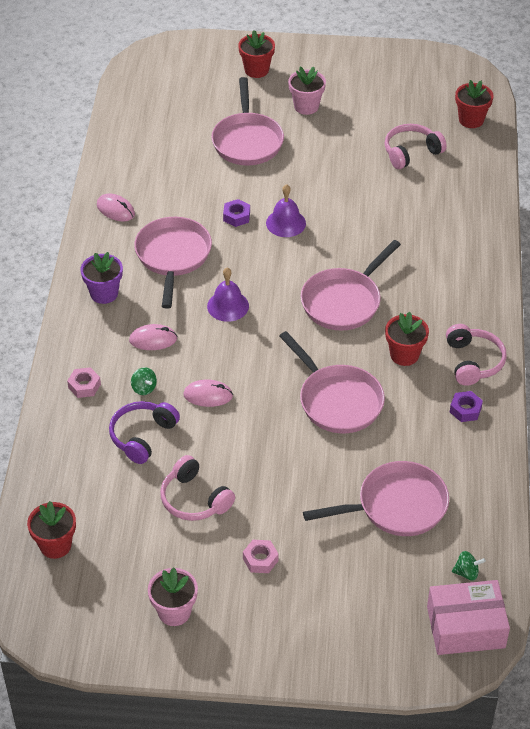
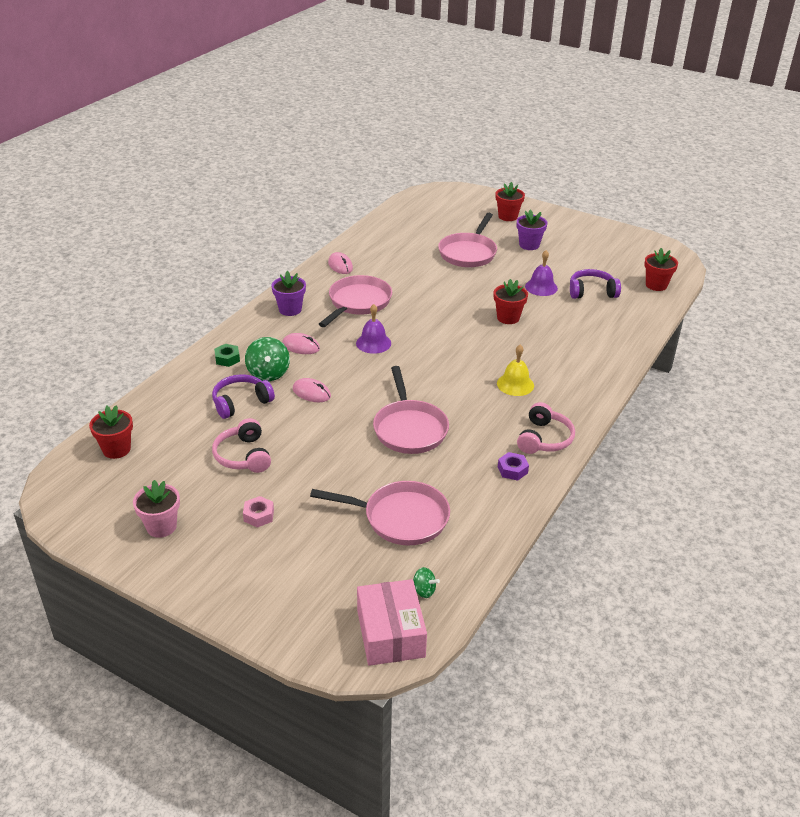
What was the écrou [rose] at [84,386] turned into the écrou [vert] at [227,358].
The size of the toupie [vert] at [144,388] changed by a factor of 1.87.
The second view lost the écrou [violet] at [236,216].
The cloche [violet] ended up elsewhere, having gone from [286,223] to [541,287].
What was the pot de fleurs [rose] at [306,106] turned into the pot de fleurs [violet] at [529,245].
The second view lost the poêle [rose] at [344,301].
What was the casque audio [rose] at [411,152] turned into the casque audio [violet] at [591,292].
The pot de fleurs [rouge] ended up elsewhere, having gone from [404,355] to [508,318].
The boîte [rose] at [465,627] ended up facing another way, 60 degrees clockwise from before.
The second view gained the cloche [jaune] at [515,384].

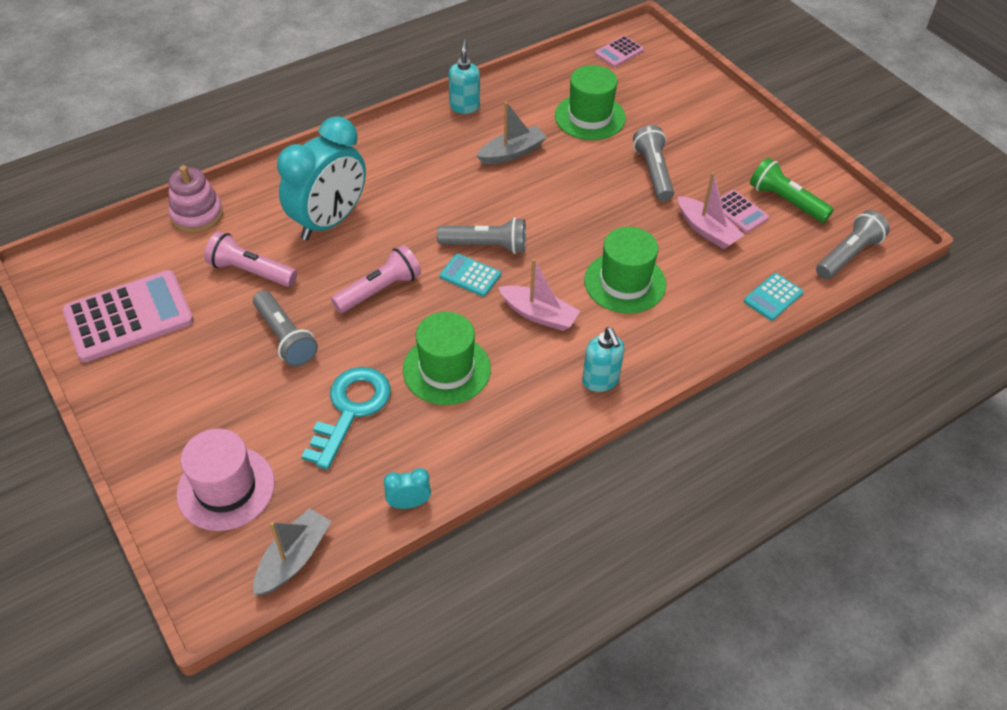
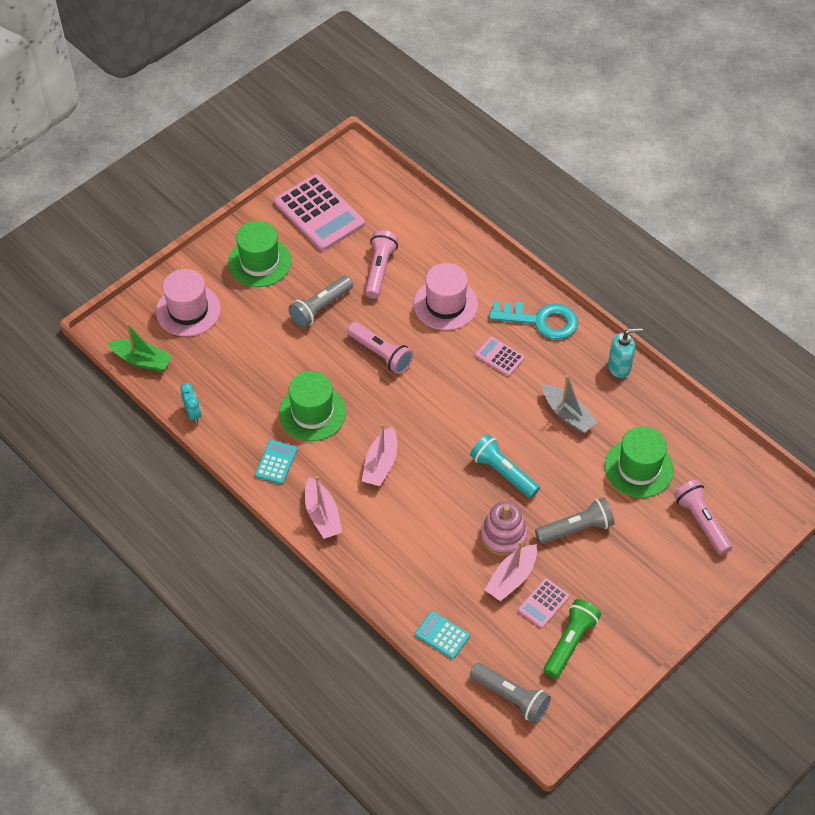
The jouet à empiler [rose] ended up elsewhere, having gone from [197,215] to [503,535].
What was the bateau [gris] at [293,559] turned into the bateau [vert] at [142,360].
Where the réveil [turquoise] stood at [329,221], the chapeau [rose] came to stand at [445,304].
The clé [turquoise] ended up elsewhere, having gone from [350,410] to [541,320].
The second view lost the lampe de poche [gris] at [485,246].
The calculatrice [turquoise] ended up elsewhere, having gone from [470,275] to [276,462].
Where the distributeur de savon [turquoise] stood at [600,381], the bateau [rose] came to stand at [322,515].
The chapeau [vert] ended up elsewhere, having gone from [625,282] to [260,262].
The calculatrice [rose] ended up elsewhere, having gone from [619,52] to [499,357].
The second view gained the lampe de poche [turquoise] at [503,472].
The second view gained the lampe de poche [rose] at [701,522].

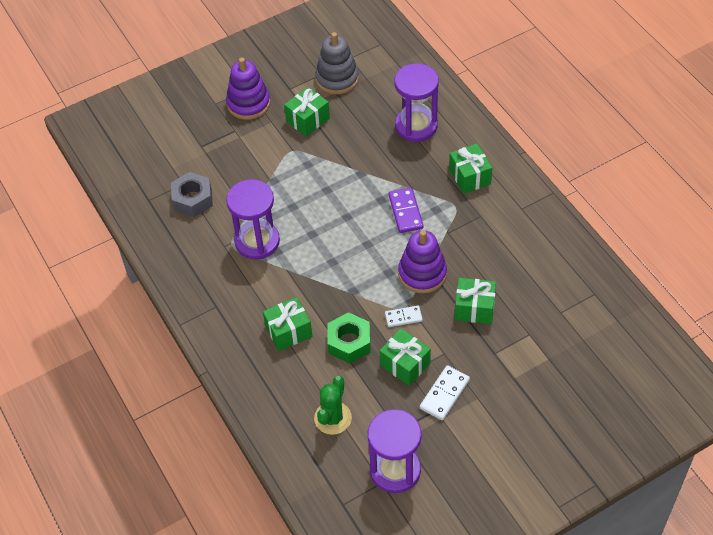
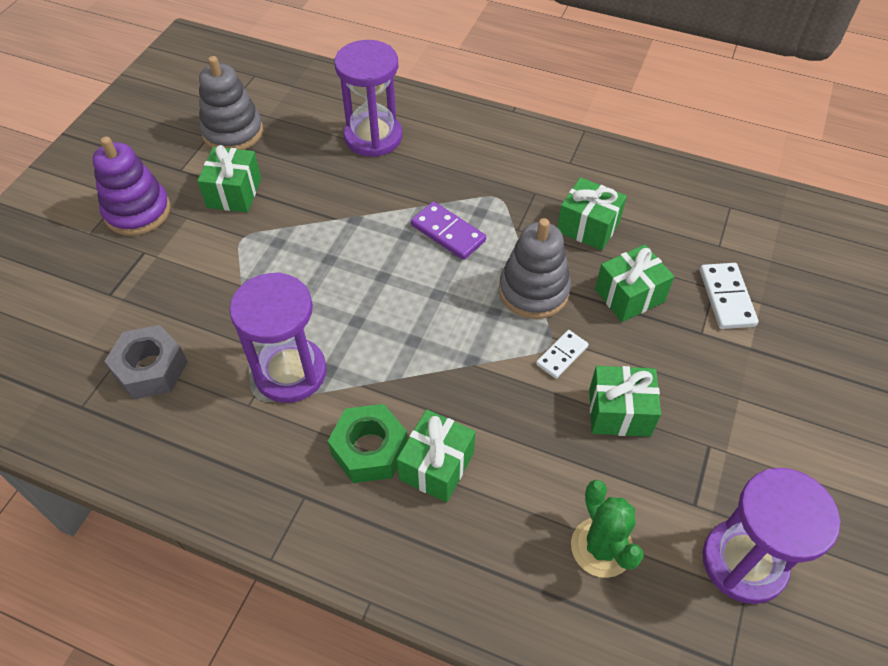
The écrou [vert] ended up elsewhere, having gone from [349,342] to [369,450].
What was the jouet à empiler [violet] at [422,273] turned into the jouet à empiler [gris] at [533,291].
The domino [blanc] ended up elsewhere, having gone from [444,394] to [727,298].
The cadeau [vert] ended up elsewhere, having gone from [469,177] to [588,227].

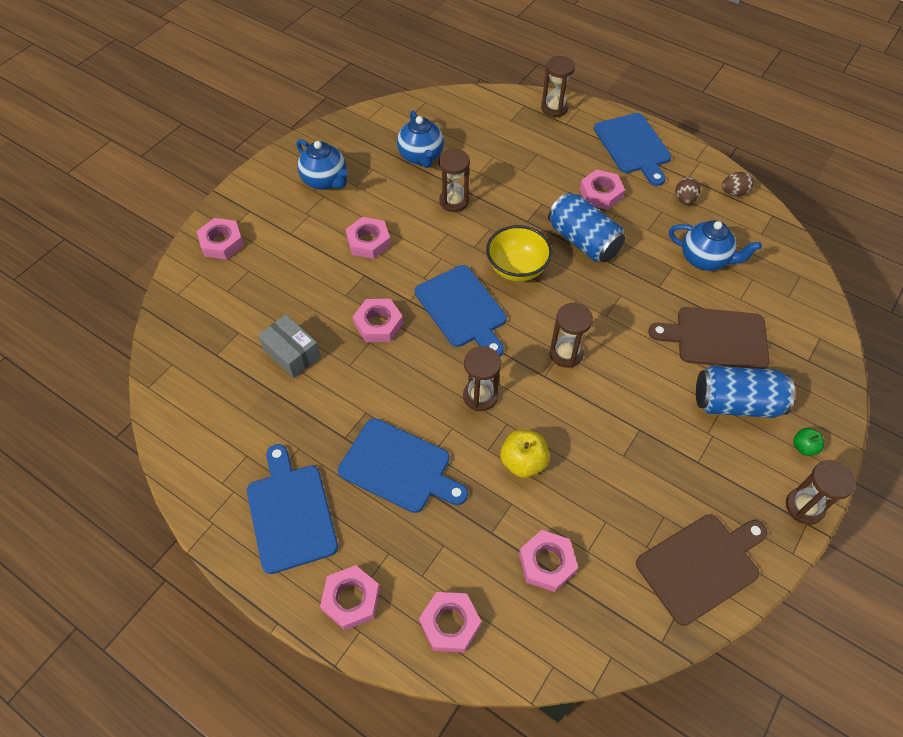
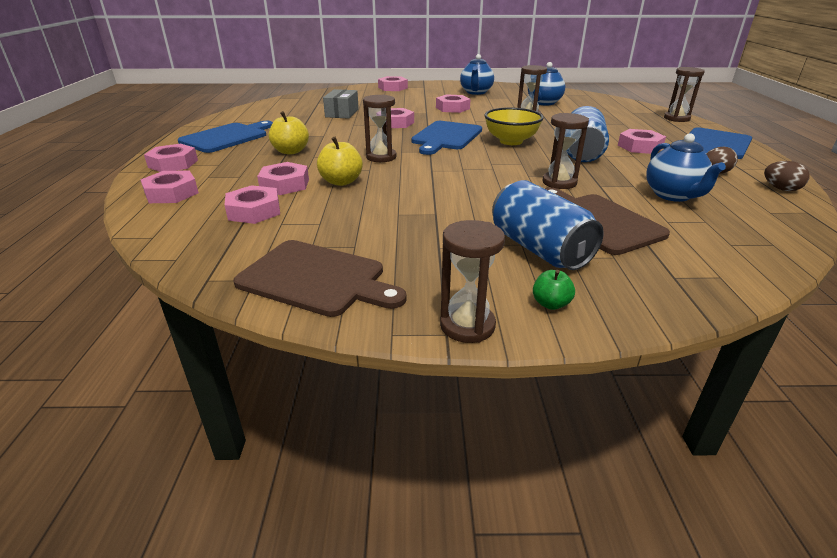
Where the planche à découper [bleu] stood at [399,467], the pomme [jaune] came to stand at [291,151].
The sablier [marron] ended up elsewhere, having gone from [566,353] to [559,182].
The second view gained the écrou [rose] at [284,184].

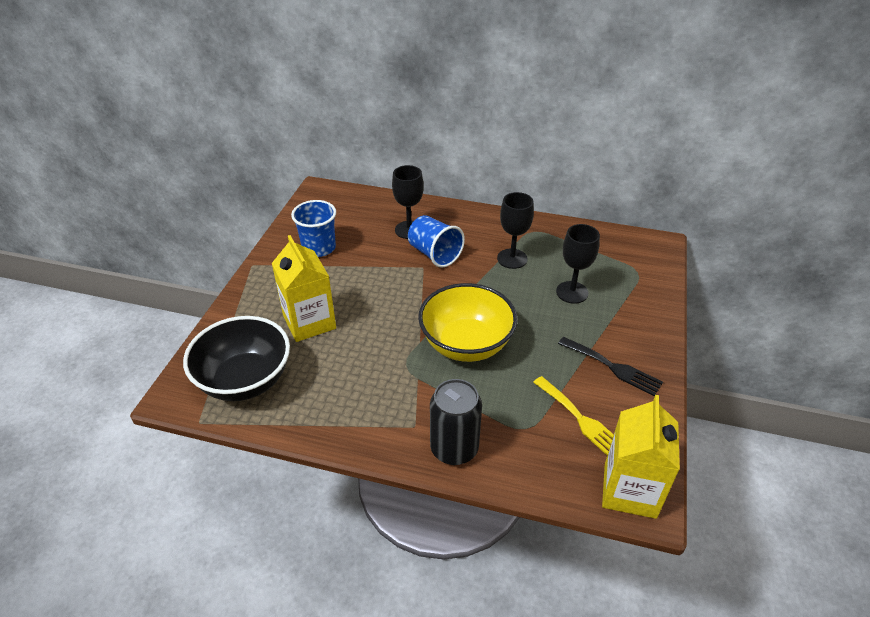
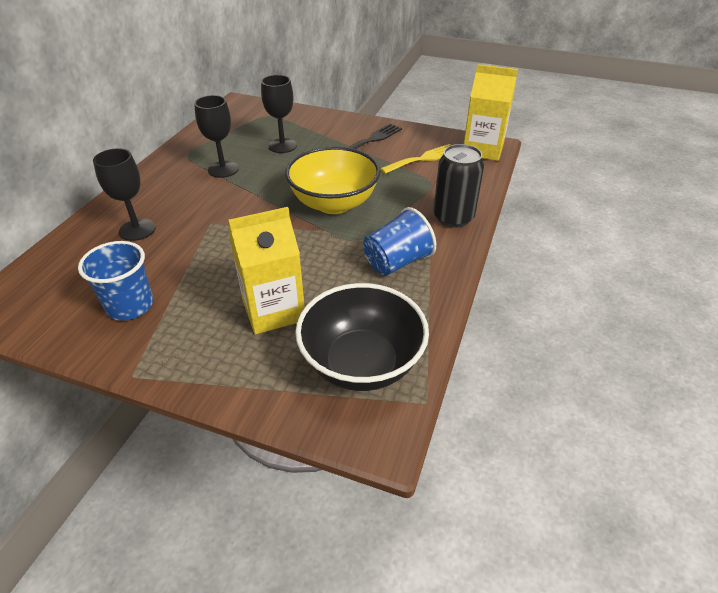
The gobelet [bleu] ended up elsewhere, having gone from [434,254] to [397,262].

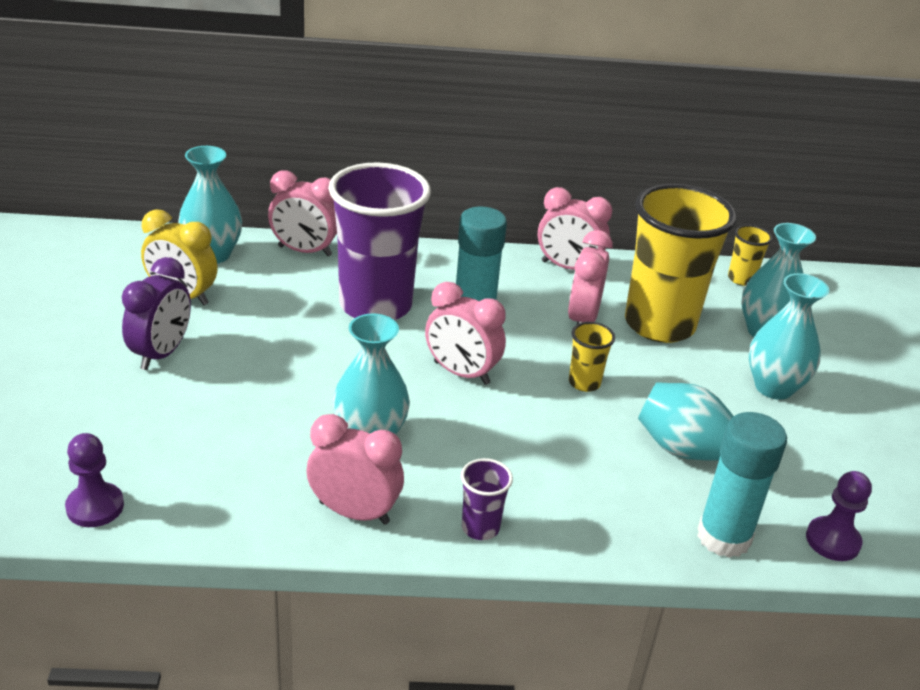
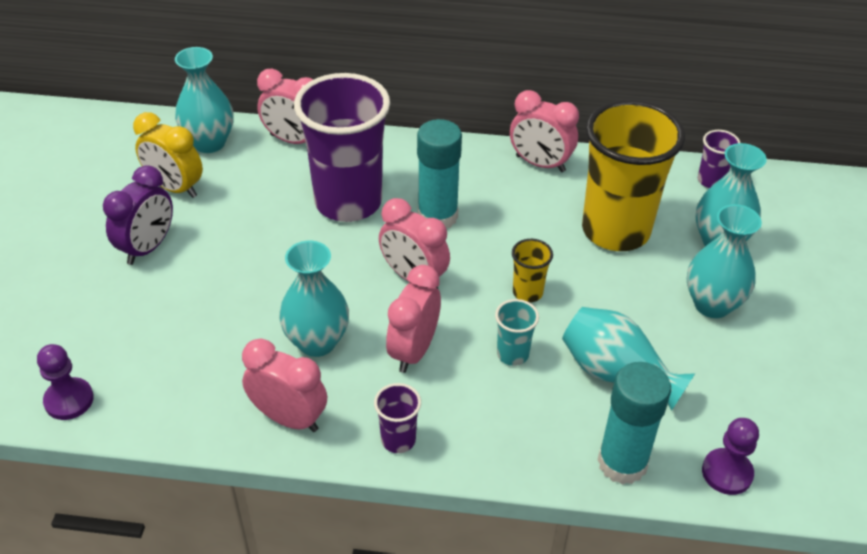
The réveil [rose] ended up elsewhere, having gone from [582,319] to [413,351].
What was the gobelet [jaune] at [741,279] turned into the gobelet [violet] at [710,181].
The second view gained the gobelet [turquoise] at [512,354].

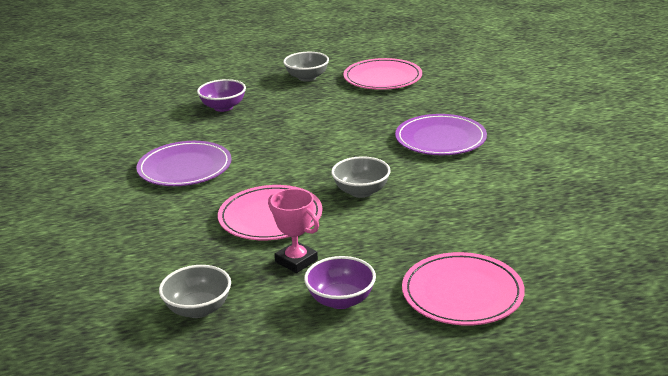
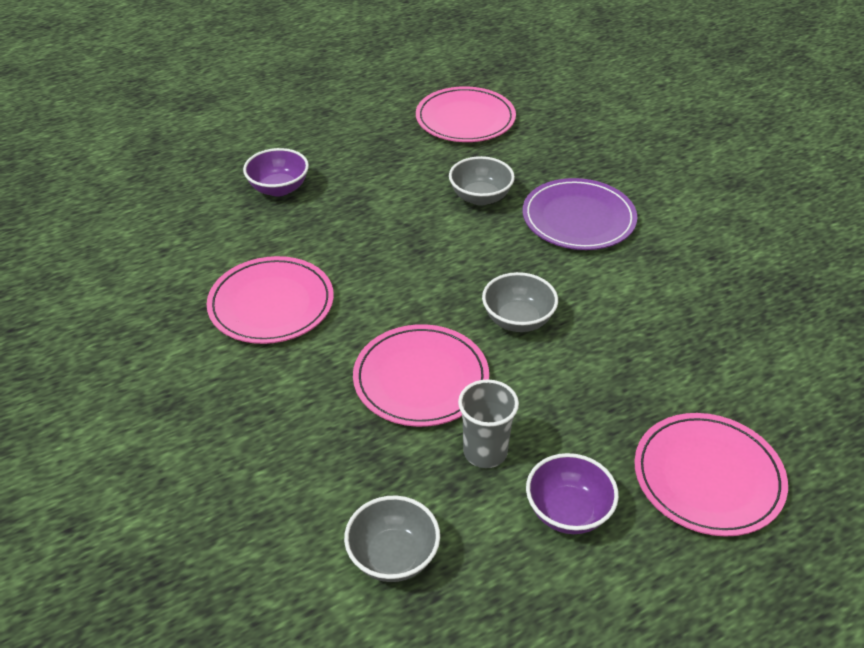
What was the assiette [violet] at [185,168] turned into the assiette [rose] at [271,304].
Where the trophée [rose] stood at [296,261], the gobelet [gris] came to stand at [485,452].
The bol [gris] ended up elsewhere, having gone from [307,78] to [480,197].

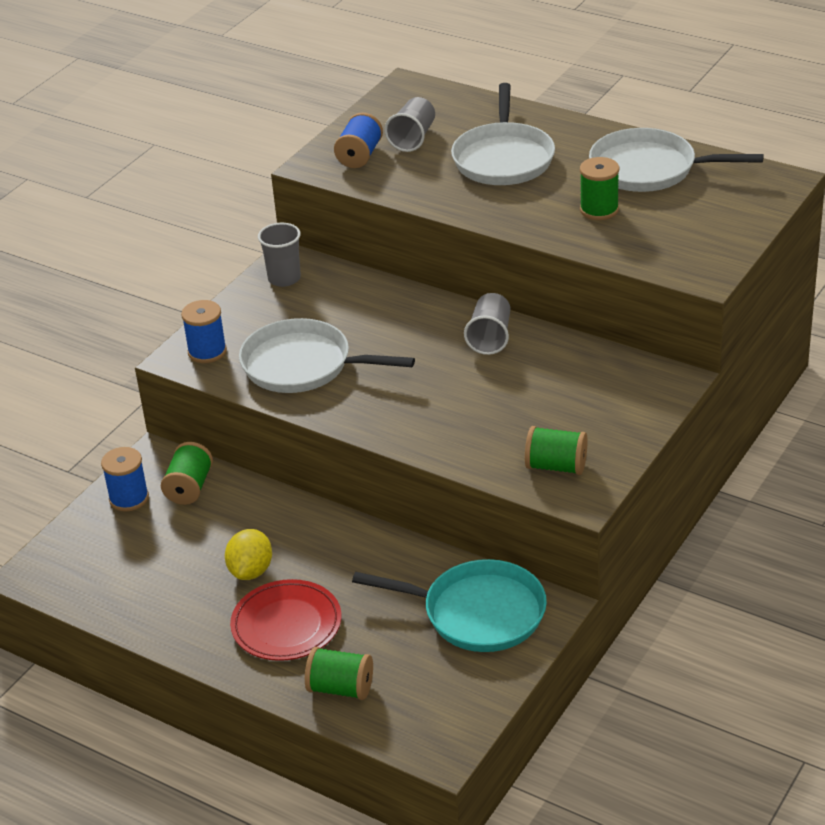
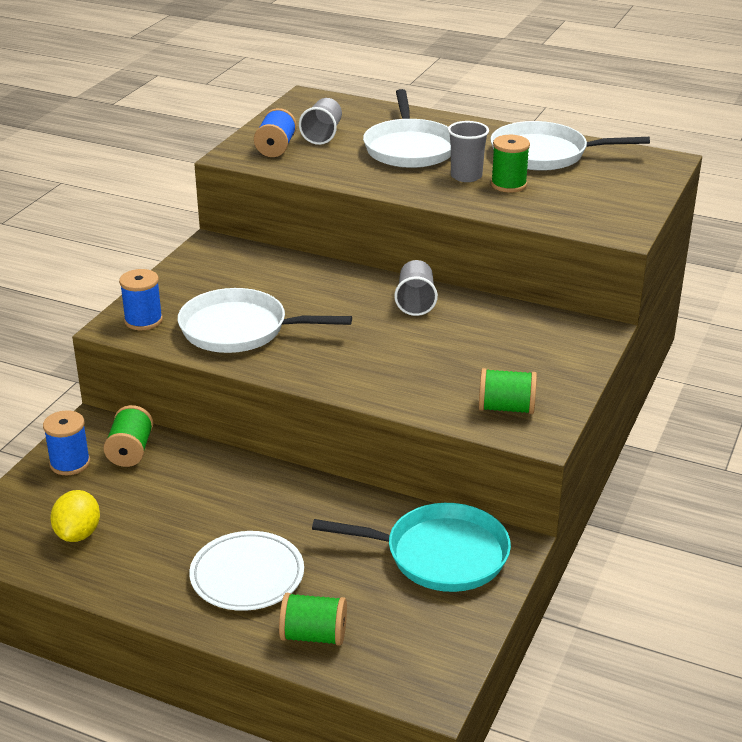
The citron [jaune] ended up elsewhere, having gone from [251,571] to [78,533].
What was the assiette [rouge] at [286,624] turned into the assiette [blanc] at [247,575].
The gobelet [gris] ended up elsewhere, having gone from [284,278] to [466,176].

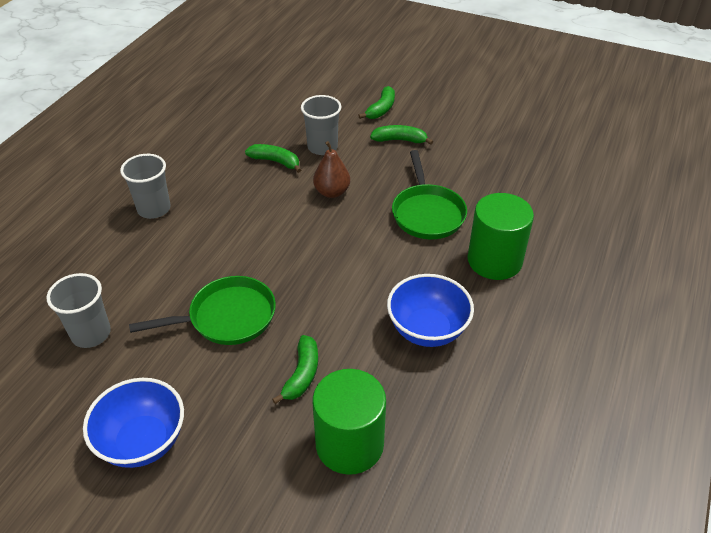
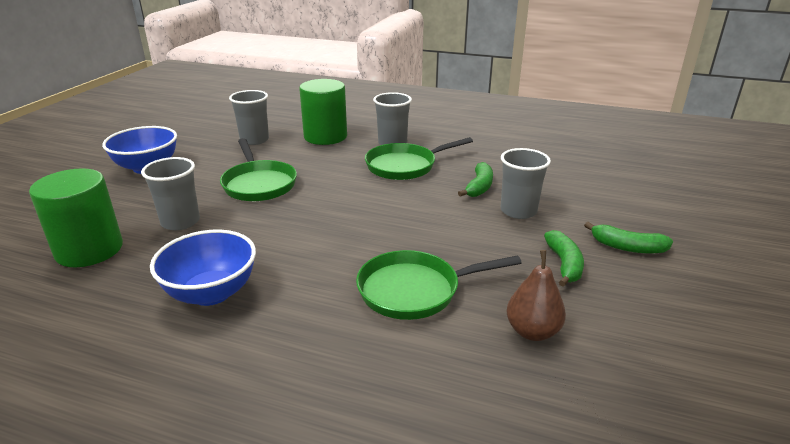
Where the banane [vert] stood at [302,374], the gobelet [gris] came to stand at [180,222].
The poire [marron] ended up elsewhere, having gone from [332,192] to [532,331].
The cylindre [vert] ended up elsewhere, having gone from [494,260] to [325,137].
The second view gained the poêle [vert] at [405,166].

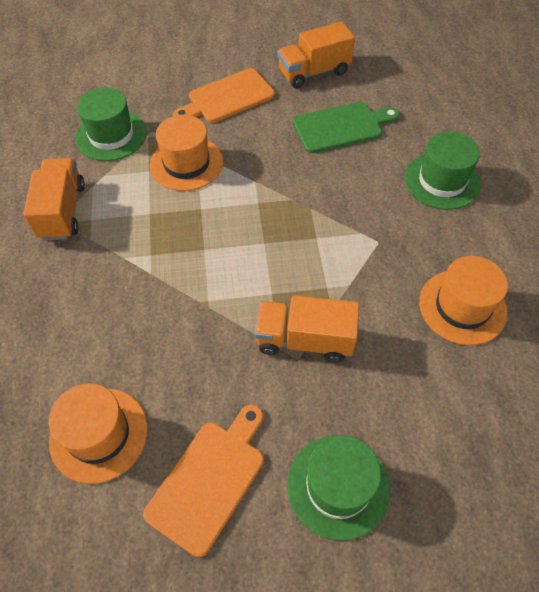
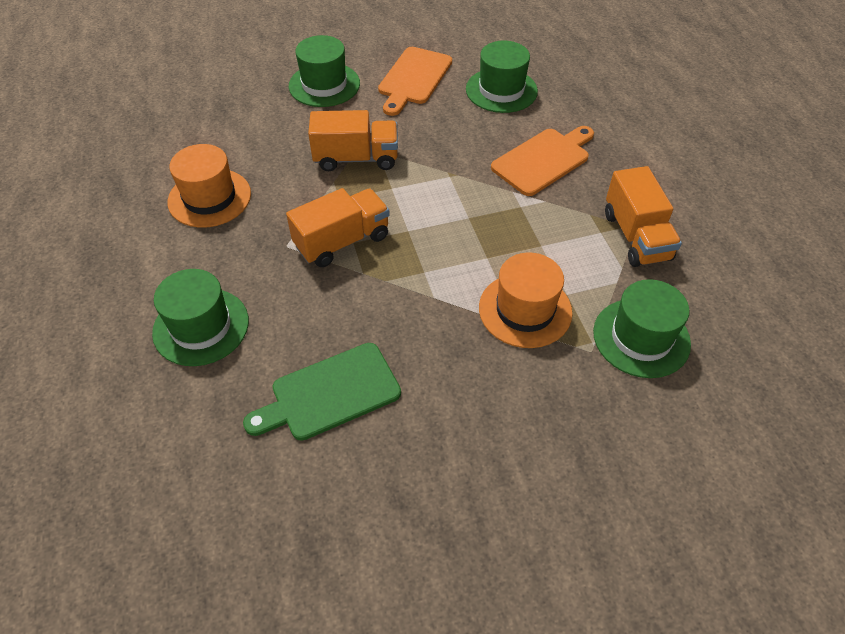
What was the chapeau [orange] at [99,434] turned into the chapeau [vert] at [501,90].
The planche à découper [orange] ended up elsewhere, having gone from [227,97] to [543,160].
The camion [orange] ended up elsewhere, having gone from [314,72] to [342,241].

